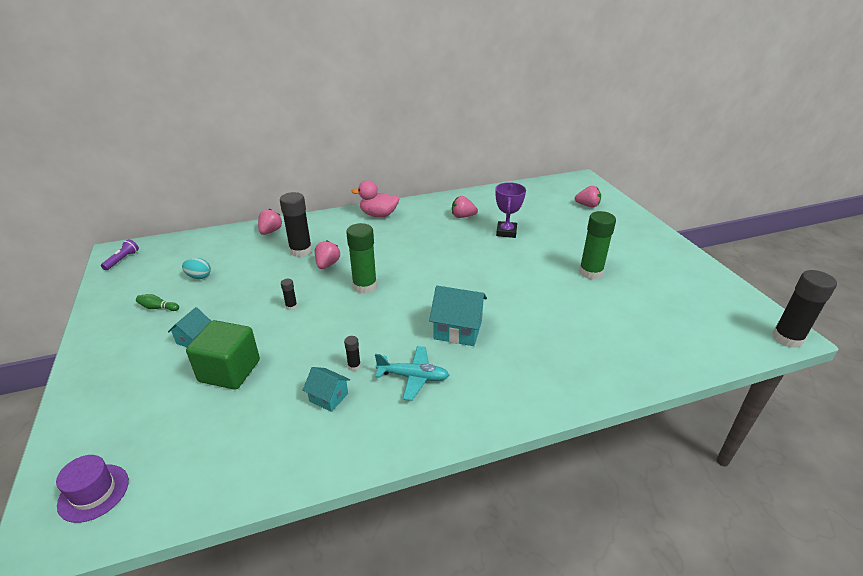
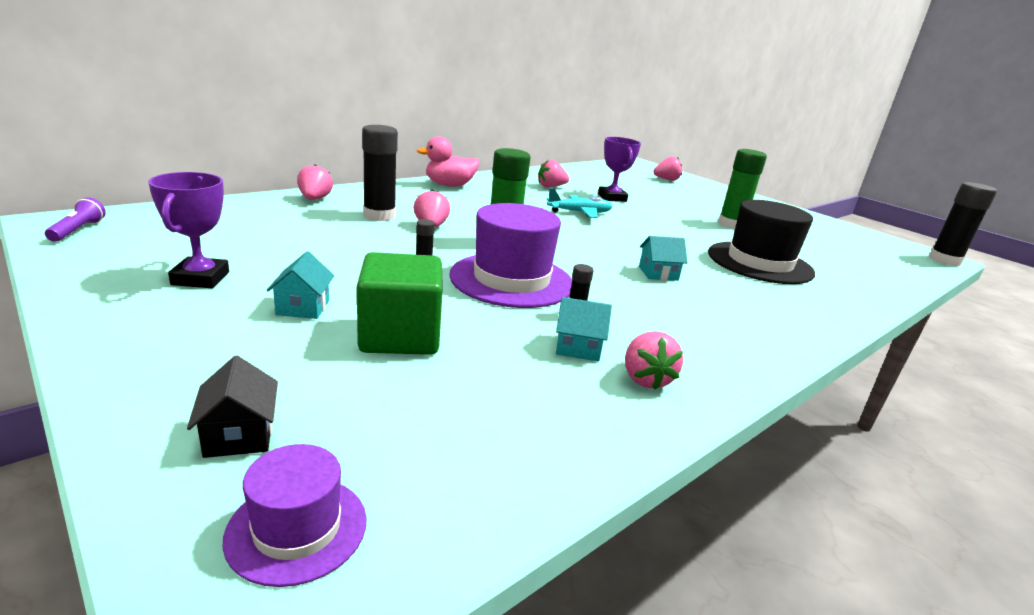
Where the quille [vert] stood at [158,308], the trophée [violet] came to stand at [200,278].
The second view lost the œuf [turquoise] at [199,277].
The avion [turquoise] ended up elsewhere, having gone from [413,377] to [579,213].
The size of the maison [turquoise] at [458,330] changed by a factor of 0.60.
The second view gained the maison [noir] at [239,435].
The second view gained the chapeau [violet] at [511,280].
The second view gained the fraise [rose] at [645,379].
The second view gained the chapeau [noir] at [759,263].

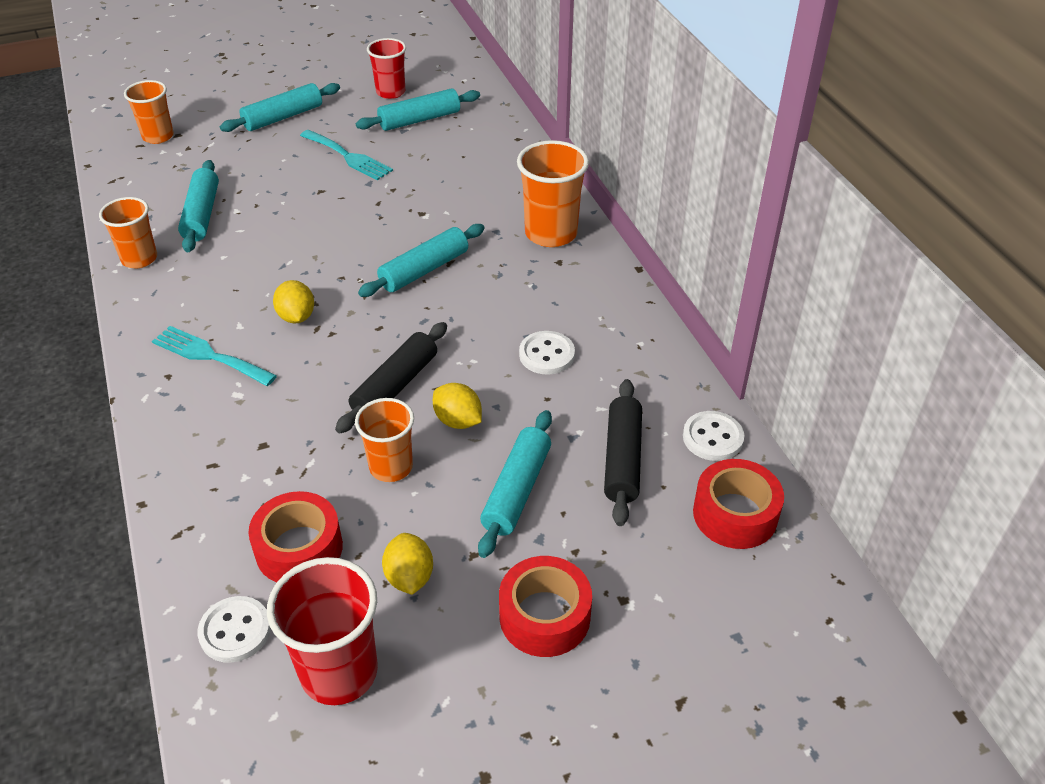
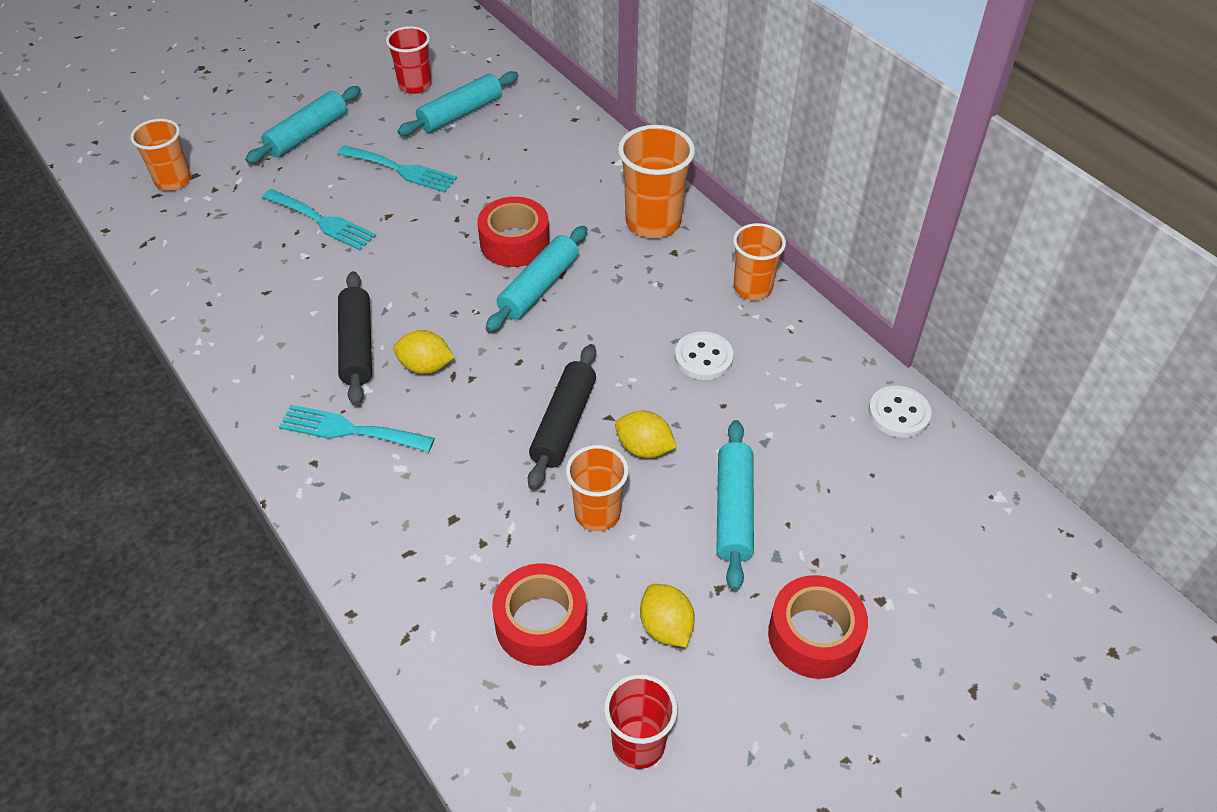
The gobelet [orange] ended up elsewhere, having gone from [139,259] to [752,288].
The second view lost the rouleau à pâtisserie [turquoise] at [201,214].
The second view lost the bouton [blanc] at [235,631].
The size of the gobelet [rouge] at [339,672] changed by a factor of 0.66.
The citron [jaune] at [296,317] ended up facing another way, 45 degrees counterclockwise from before.
The rouleau à pâtisserie [noir] ended up elsewhere, having gone from [622,459] to [357,346].
The ruban adhésif [rouge] ended up elsewhere, having gone from [735,514] to [514,243].
The second view gained the fourchette [turquoise] at [322,221].

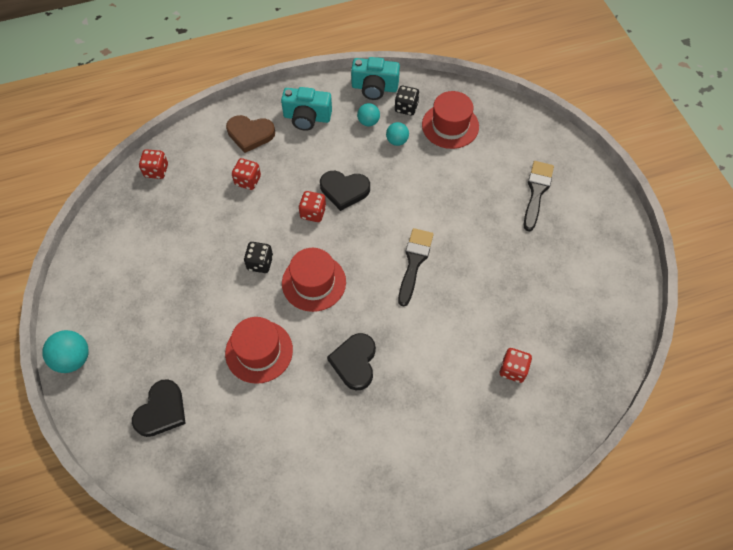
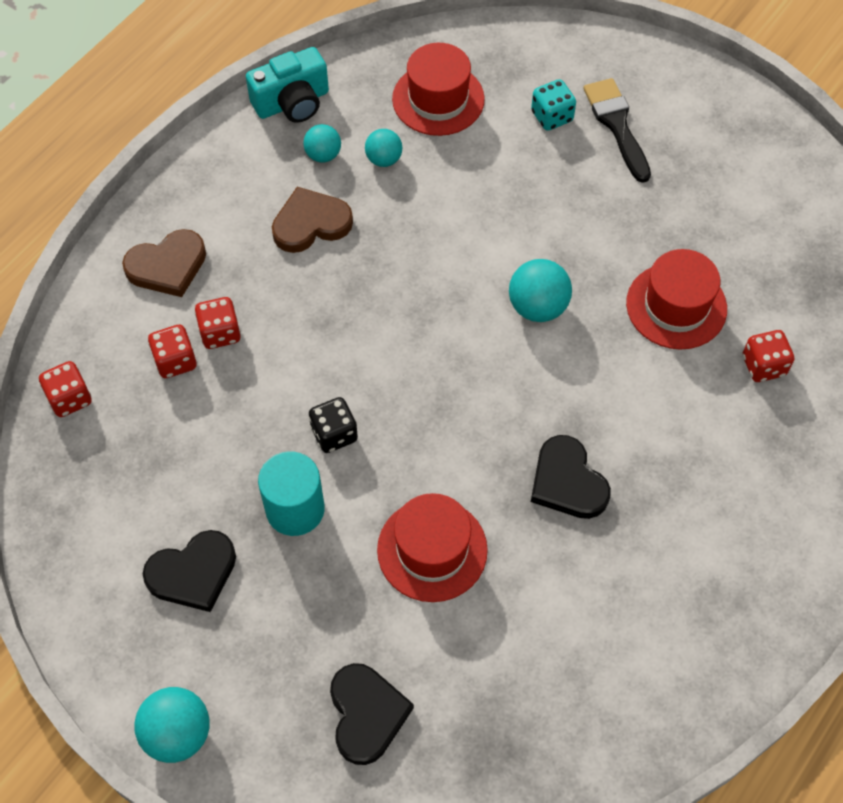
The second view lost the appareil photo [turquoise] at [307,117].
The chapeau [rouge] ended up elsewhere, having gone from [314,282] to [676,306].
The dé [rouge] ended up elsewhere, having gone from [313,213] to [175,361].
The cœur [noir] ended up elsewhere, having gone from [344,190] to [193,573].
The second view lost the dé [noir] at [406,107].
Where the pinceau [noir] stood at [414,262], the balle [turquoise] came to stand at [538,307].
The second view gained the cylindre [turquoise] at [295,509].
The second view gained the cœur [marron] at [311,223].
The second view gained the dé [turquoise] at [552,116].

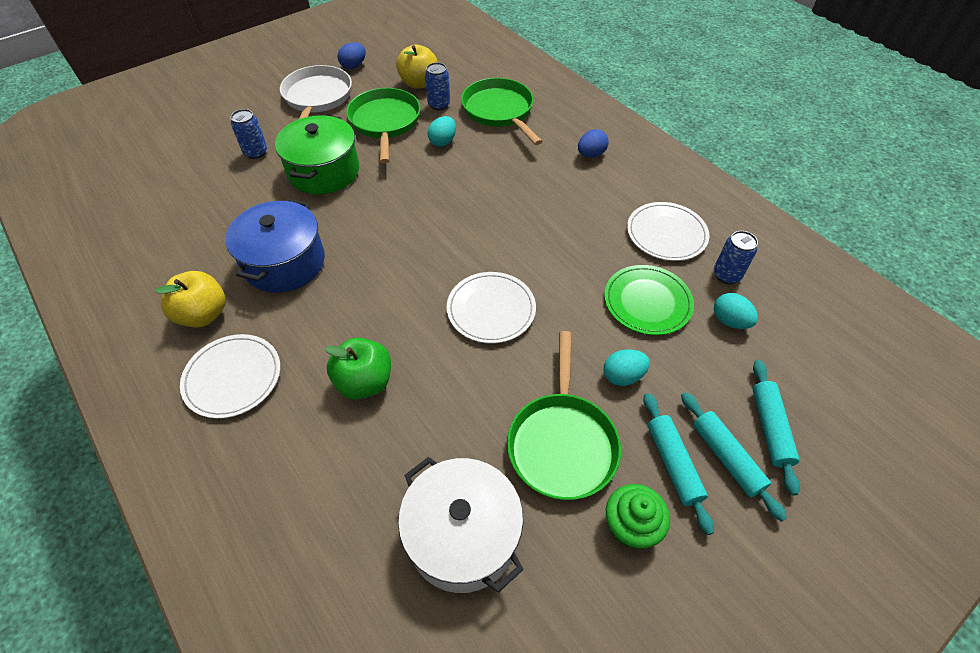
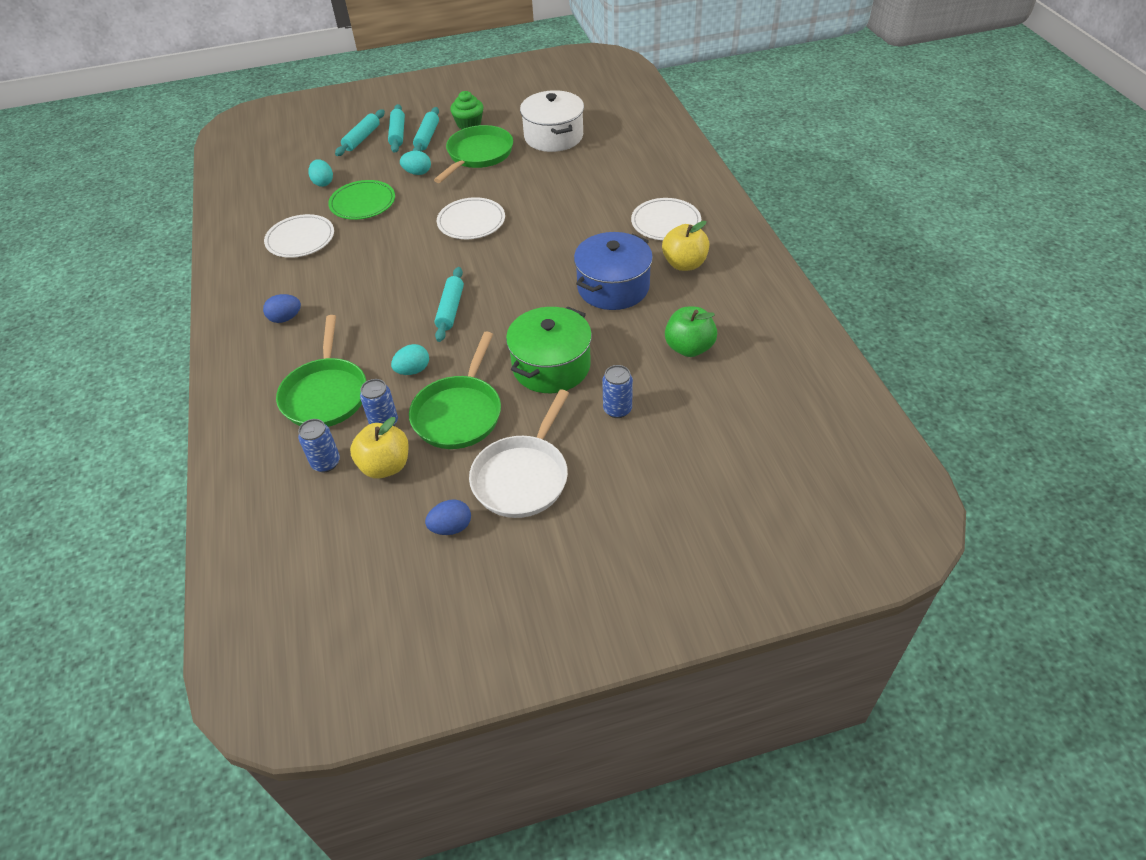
The pomme [vert] ended up elsewhere, having gone from [364,382] to [689,348].
The canette [bleu] ended up elsewhere, having gone from [726,275] to [326,463].
The second view gained the rouleau à pâtisserie [turquoise] at [450,309].

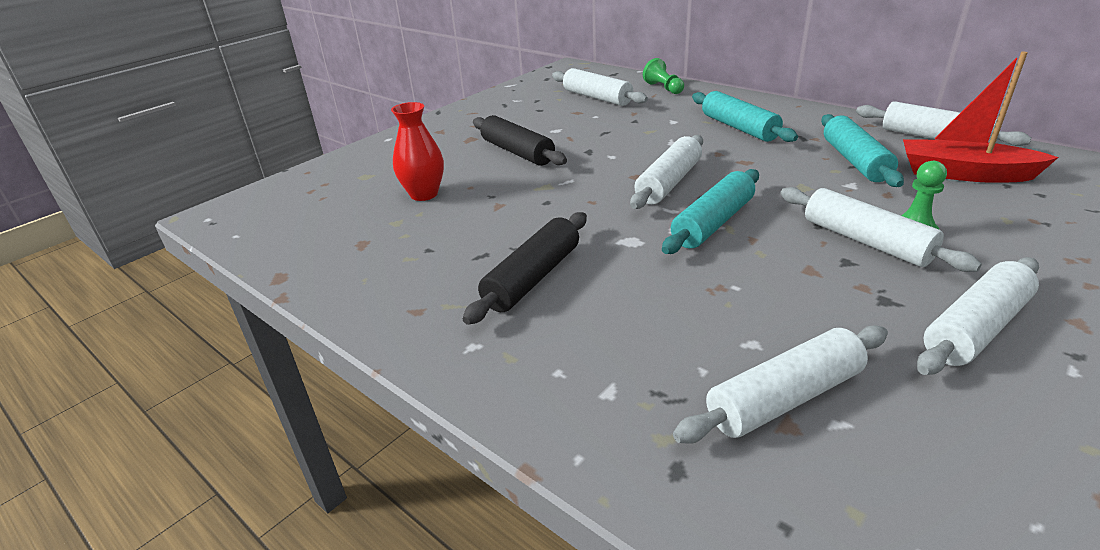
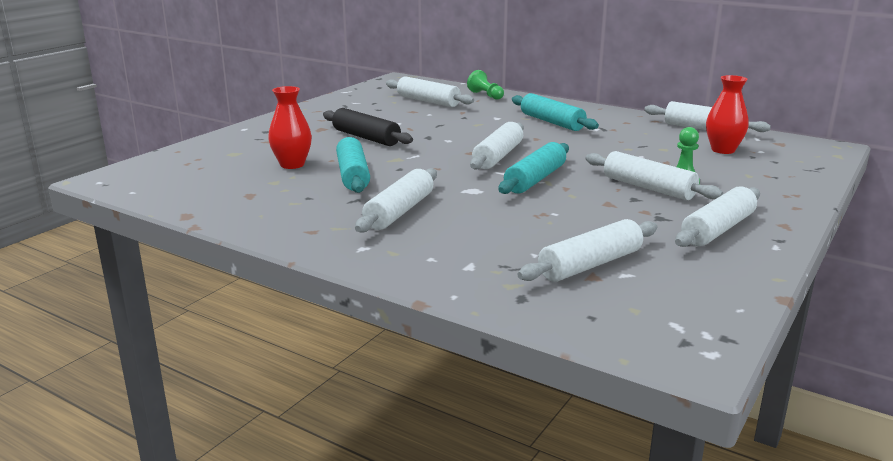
What was the rouleau à pâtisserie [noir] at [533,278] turned into the rouleau à pâtisserie [blanc] at [400,212].
The rouleau à pâtisserie [turquoise] ended up elsewhere, having gone from [855,161] to [353,175].
Where the bateau [rouge] stood at [964,174], the vase [rouge] came to stand at [723,150].

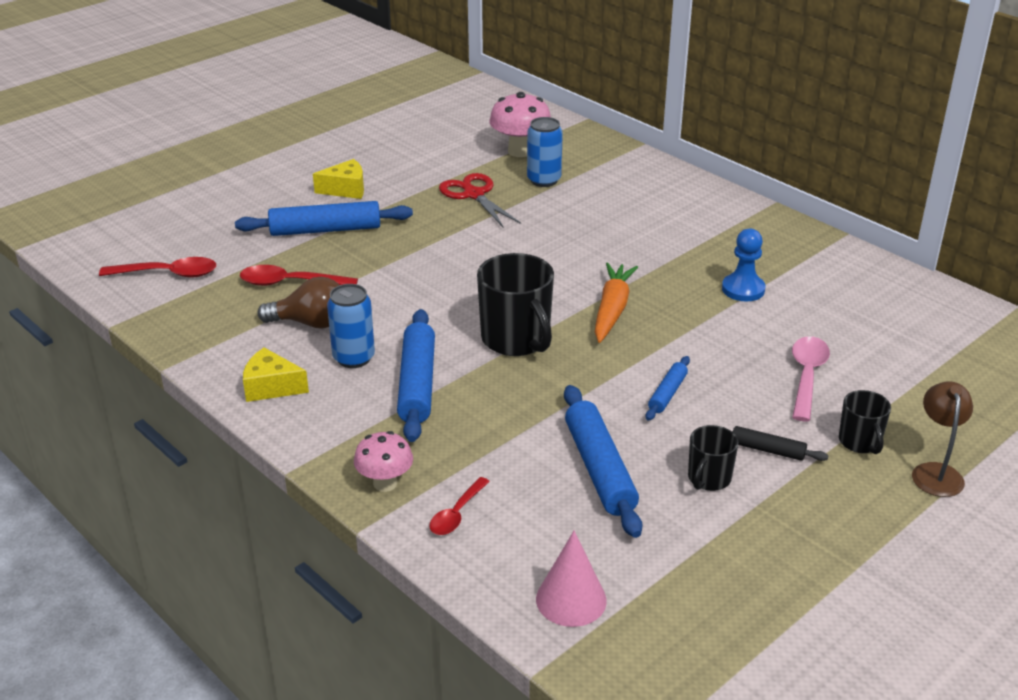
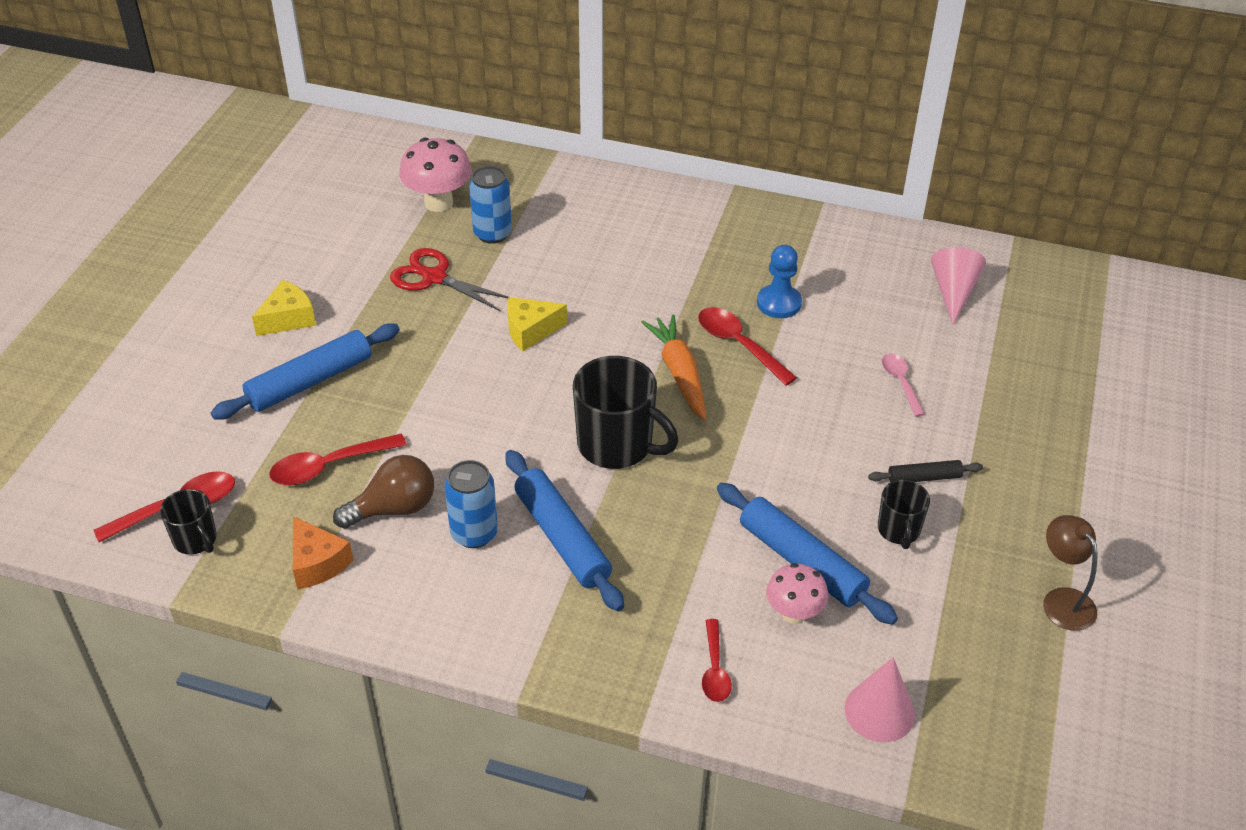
The fromage [jaune] ended up elsewhere, having gone from [271,387] to [530,330].
The champignon [rose] ended up elsewhere, having gone from [385,483] to [794,613].
The second view lost the rouleau à pâtisserie [bleu] at [667,394].
The size of the cuillère [rose] at [806,376] changed by a factor of 0.65.
The tasse [noir] ended up elsewhere, having gone from [860,442] to [195,540].
The lampe [marron] ended up elsewhere, having gone from [936,472] to [1062,600].
The second view gained the fromage [orange] at [317,563].
The second view gained the cuillère [rouge] at [739,345].
The second view gained the cône [rose] at [953,292].

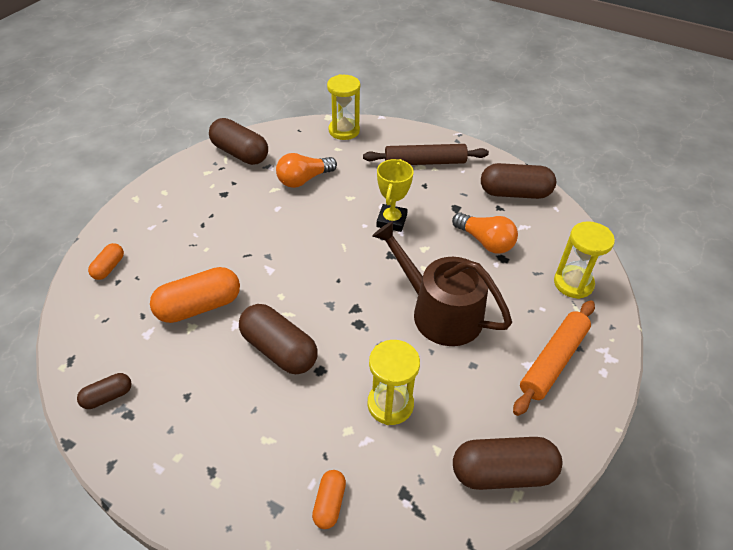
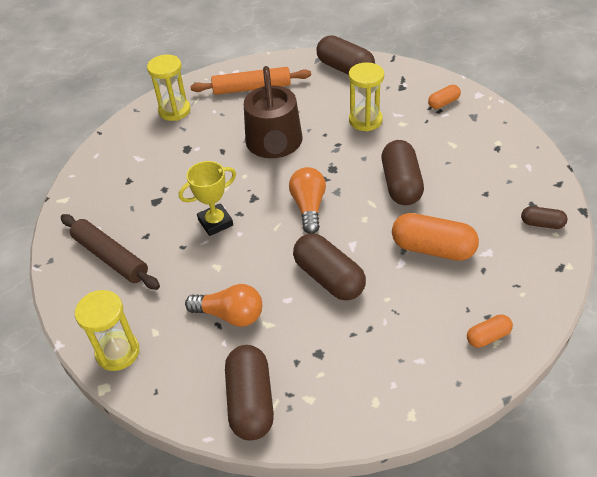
The ampoule [orange] ended up elsewhere, having gone from [485,242] to [309,207].
The gélule [marron] ended up elsewhere, having gone from [514,193] to [329,278].

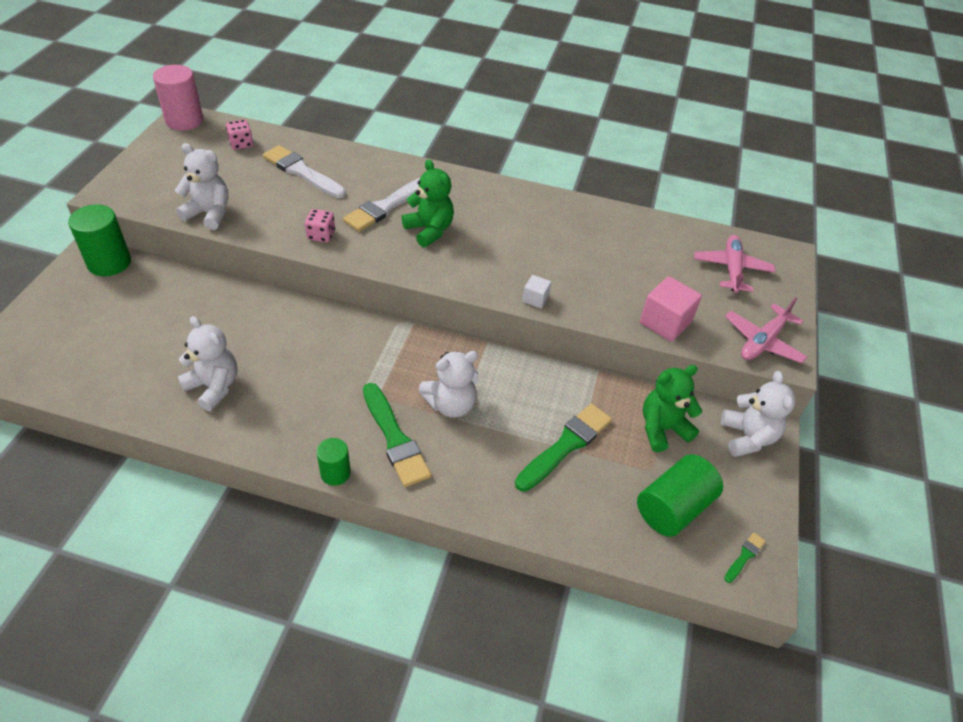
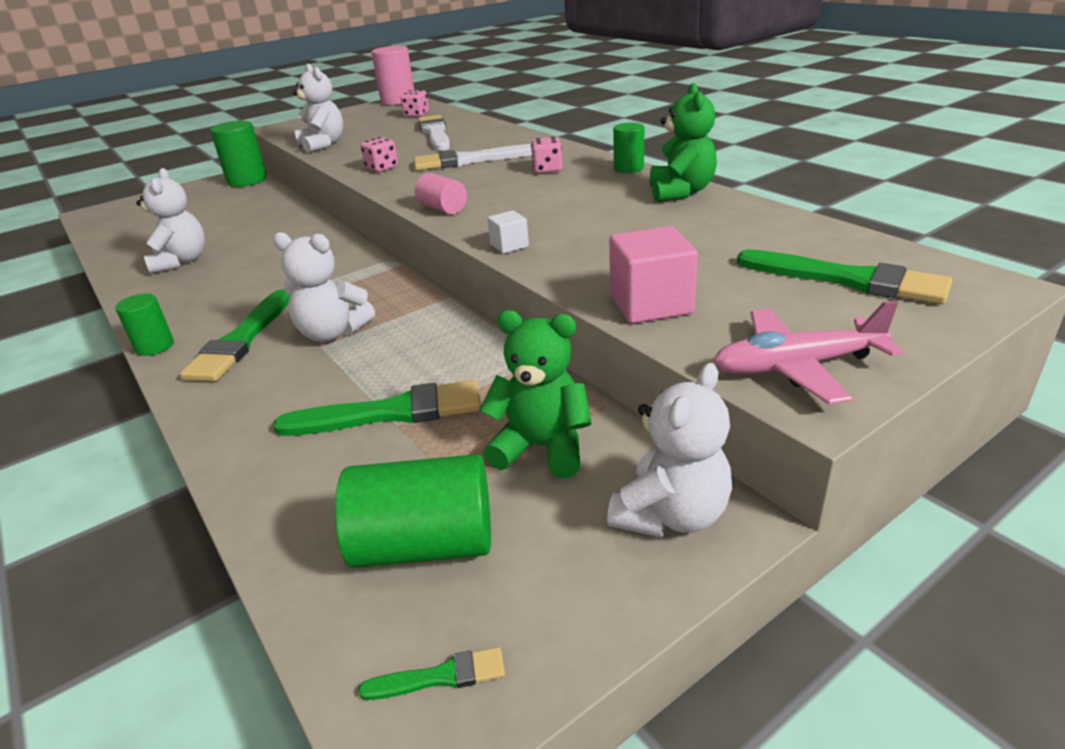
The ours en peluche [vert] ended up elsewhere, having gone from [429,230] to [680,192].
Where the avion [rose] stood at [731,269], the pinceau [vert] came to stand at [848,280].
The second view gained the cylindre [rose] at [442,208].
The second view gained the dé [rose] at [547,169].
The second view gained the cylindre [vert] at [628,168].

